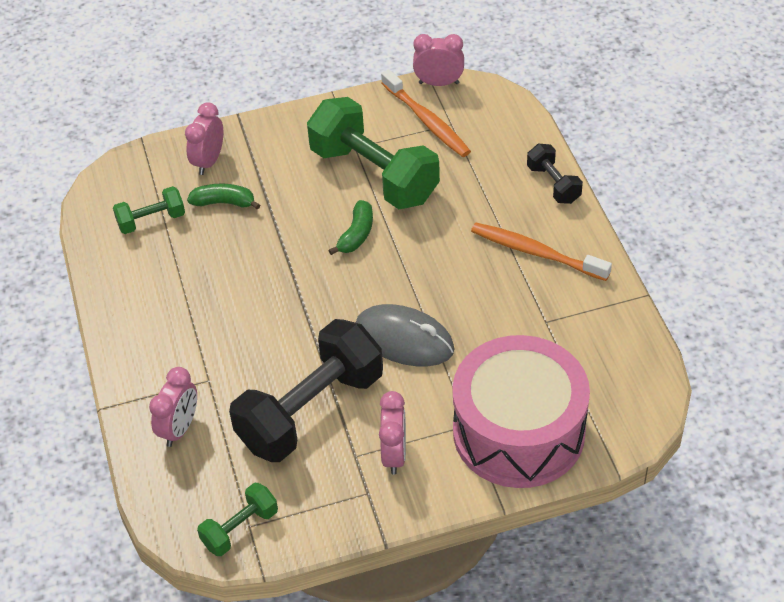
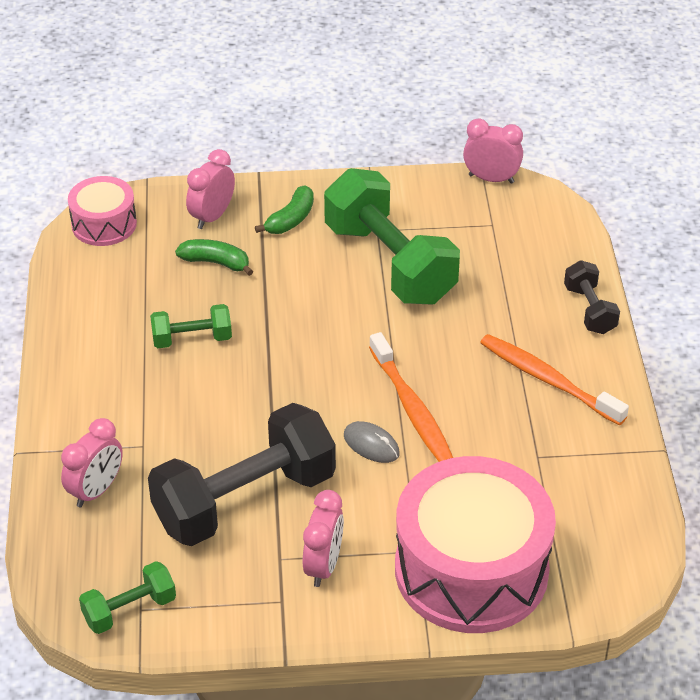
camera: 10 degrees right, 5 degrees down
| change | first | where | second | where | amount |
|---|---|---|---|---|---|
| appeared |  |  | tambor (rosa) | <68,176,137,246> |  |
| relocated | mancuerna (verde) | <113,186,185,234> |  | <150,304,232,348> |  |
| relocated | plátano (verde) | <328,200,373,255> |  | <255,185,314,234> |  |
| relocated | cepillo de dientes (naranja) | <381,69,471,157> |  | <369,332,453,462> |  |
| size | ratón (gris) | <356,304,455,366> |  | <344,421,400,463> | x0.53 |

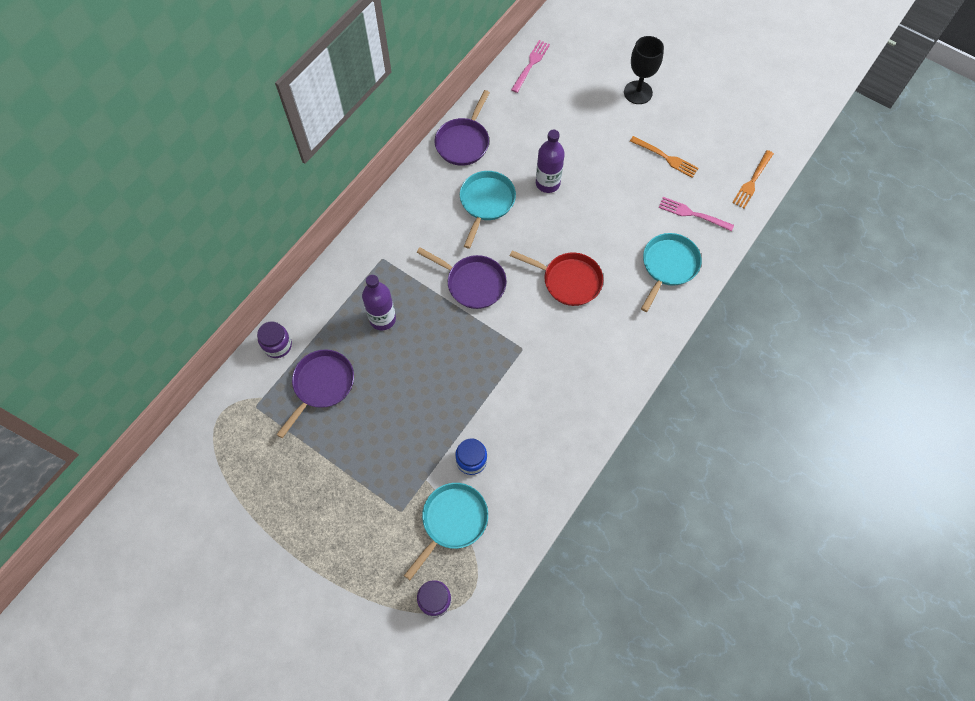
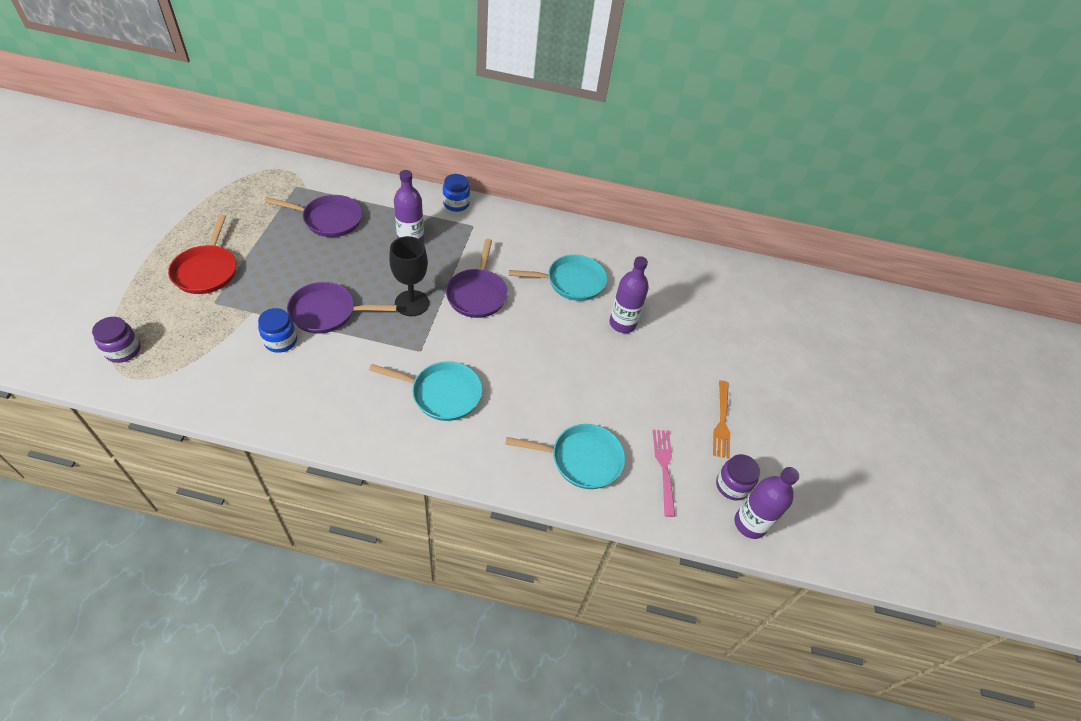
camera: 60 degrees right, 15 degrees down
| change | first | where | second | where | amount |
|---|---|---|---|---|---|
| missing | tenedor (rosa) | <511,40,550,93> |  |  |  |
| appeared |  |  | tarro (azul) | <443,174,470,212> |  |
| relocated | tarro (morado) | <257,321,292,358> |  | <716,454,760,501> |  |
| relocated | sartén (turquesa) | <404,483,488,580> |  | <369,361,482,421> |  |
| relocated | sartén (morado) | <435,90,490,166> |  | <287,282,397,334> |  |
| relocated | sartén (rojo) | <510,250,603,306> |  | <168,214,236,294> |  |
| relocated | copa (negro) | <624,36,664,104> |  | <389,236,429,316> |  |
| exchanged | tenedor (naranja) | <732,150,774,209> | botella (morado) | <735,467,799,539> |  |

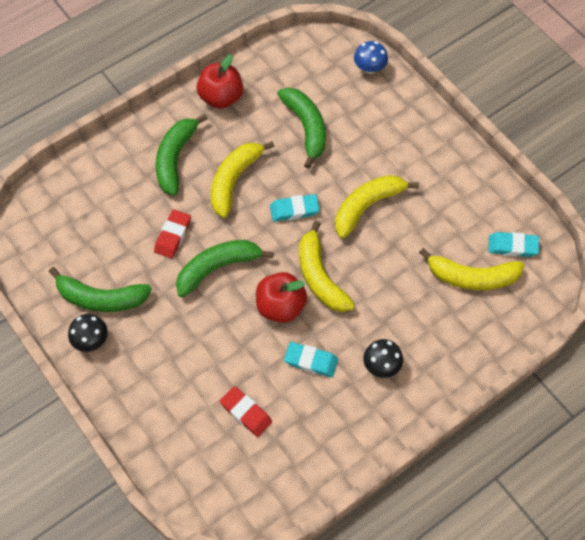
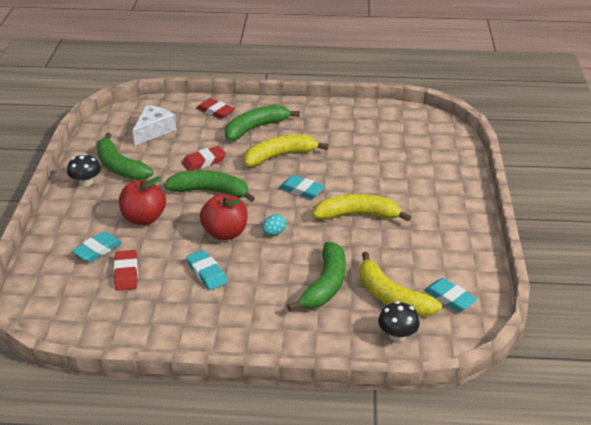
camera: 40 degrees right, 25 degrees down
| change | first | where | second | where | amount |
|---|---|---|---|---|---|
| missing | seta (azul) | <354,41,388,74> |  |  |  |
| appeared |  |  | goma de borrar (turquesa) | <72,231,122,262> |  |
| appeared |  |  | queso (blanco) | <133,105,176,145> |  |
| appeared |  |  | goma de borrar (rojo) | <196,98,235,119> |  |
| relocated | manzana (rojo) | <197,54,243,109> |  | <119,176,166,225> |  |
| relocated | plátano (verde) | <277,88,326,169> |  | <287,242,346,311> |  |
| relocated | seta (negro) | <363,339,403,378> |  | <378,301,420,342> |  |
| exchanged | plátano (amarillo) | <299,221,355,312> | huevo (turquesa) | <262,214,286,235> |  |

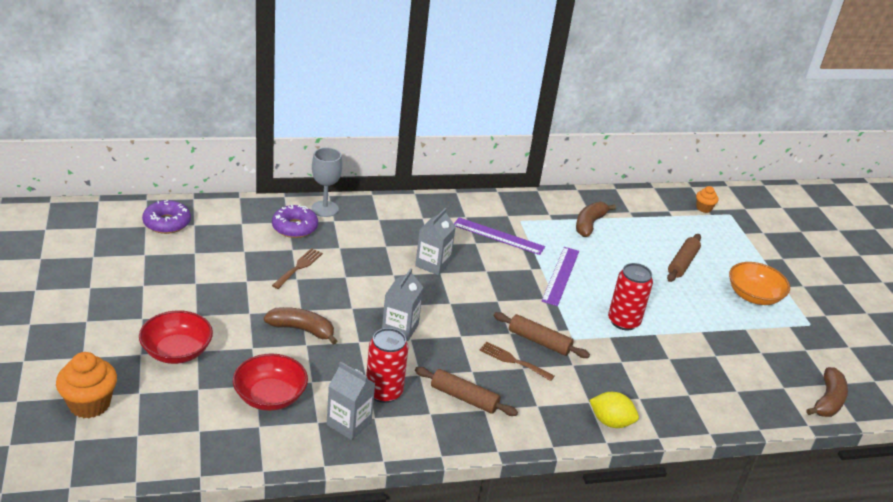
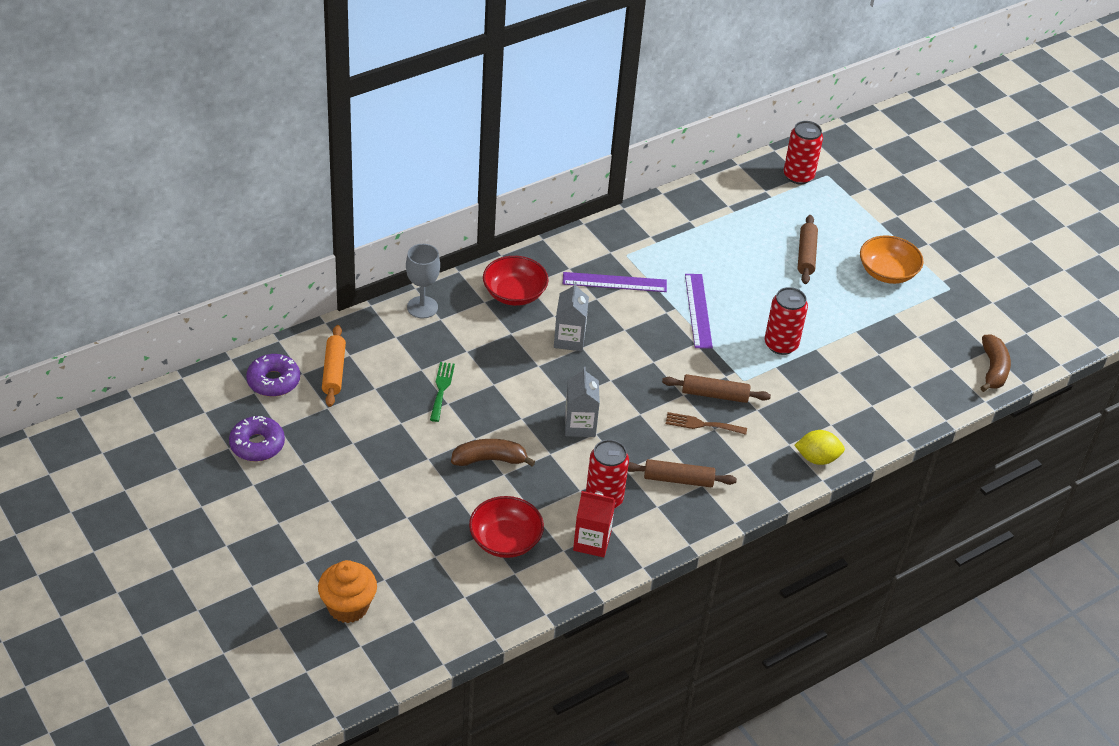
camera: 20 degrees left, 10 degrees up
| change | first | where | second | where | amount |
|---|---|---|---|---|---|
| missing | plátano (marrón) | <576,202,616,237> |  |  |  |
| appeared |  |  | rodillo (naranja) | <322,325,346,407> |  |
| relocated | cuenco (rojo) | <139,310,213,364> |  | <483,256,549,306> |  |
| relocated | rosquilla (morado) | <272,205,318,238> |  | <229,416,285,462> |  |
| exchanged | magdalena (naranja) | <696,186,718,213> | lata (rojo) | <783,121,823,184> |  |
| colour | tenedor (marrón) | <272,248,323,289> | tenedor (verde) | <430,362,455,422> |  |
| colour | cartón de leche (gris) | <327,361,375,440> | cartón de leche (rojo) | <573,491,615,557> |  |

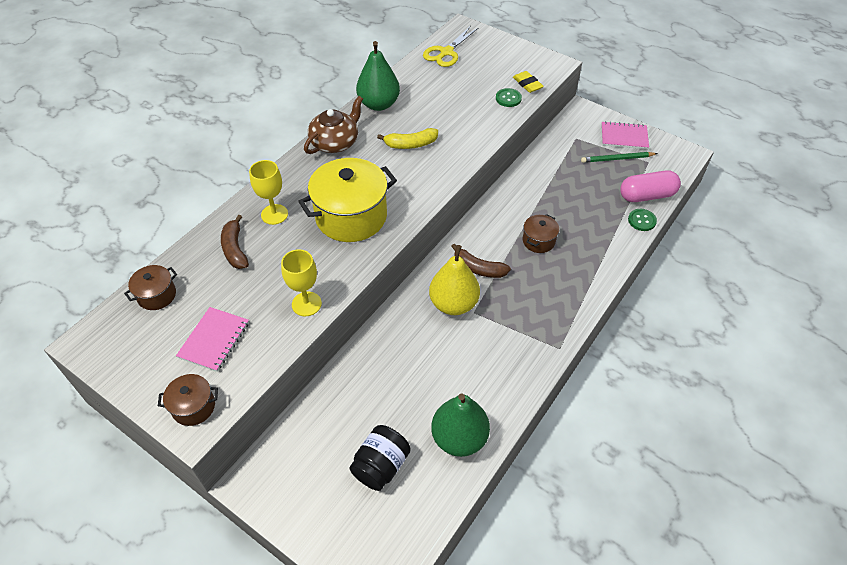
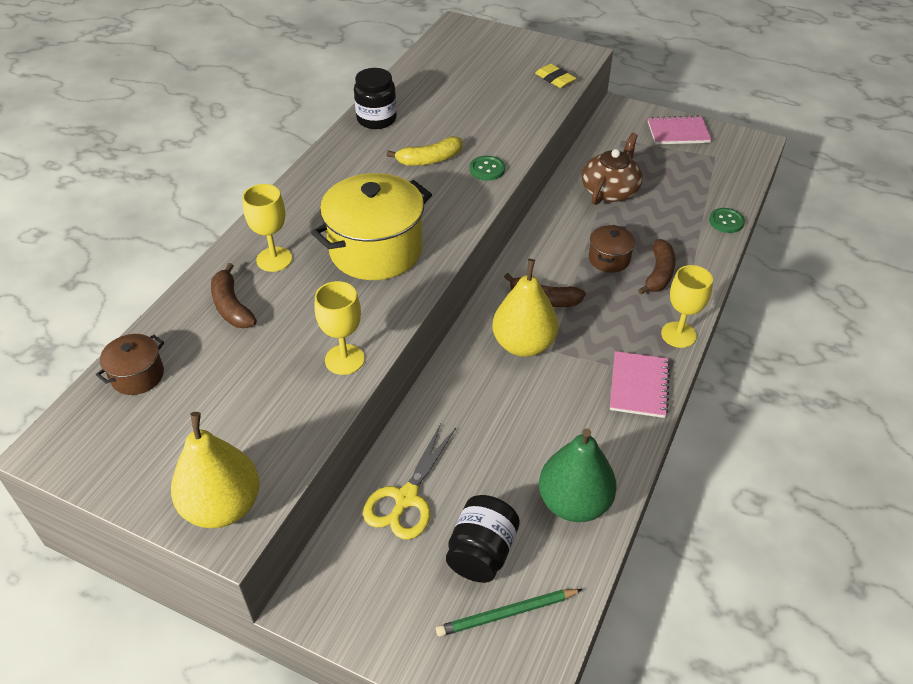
camera: 10 degrees left, 5 degrees down
| change | first | where | second | where | amount |
|---|---|---|---|---|---|
| missing | cápsula (rosa) | <620,170,681,202> |  |  |  |
| appeared |  |  | plátano (marrón) | <638,239,676,294> |  |
| appeared |  |  | copa (amarillo) | <661,265,713,348> |  |
| relocated | cuaderno (rosa) | <176,307,249,372> |  | <610,351,670,418> |  |
| relocated | tetera (marrón) | <304,96,363,154> |  | <582,133,643,205> |  |
| relocated | tijeras (amarillo) | <423,26,478,67> |  | <363,423,456,540> |  |
| relocated | botón (verde) | <496,88,522,107> |  | <469,156,505,181> |  |
| relocated | lápiz (verde) | <581,152,658,163> |  | <436,589,583,637> |  |
| exchanged | olla (marrón) | <158,374,218,426> | pera (amarillo) | <171,412,260,528> |  |
| exchanged | pera (verde) | <356,41,400,111> | tarro (negro) | <354,68,397,129> |  |

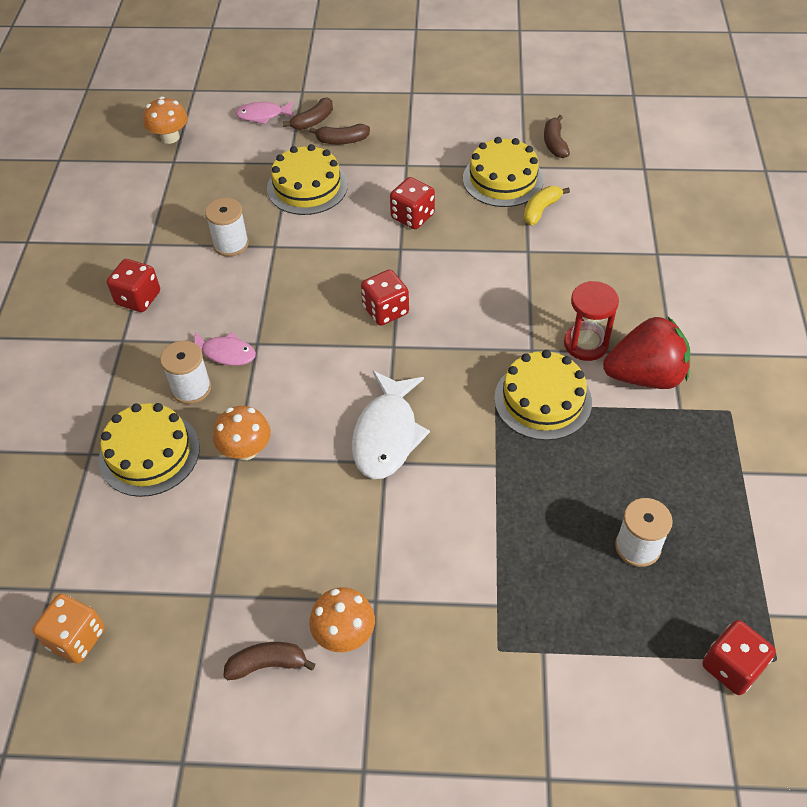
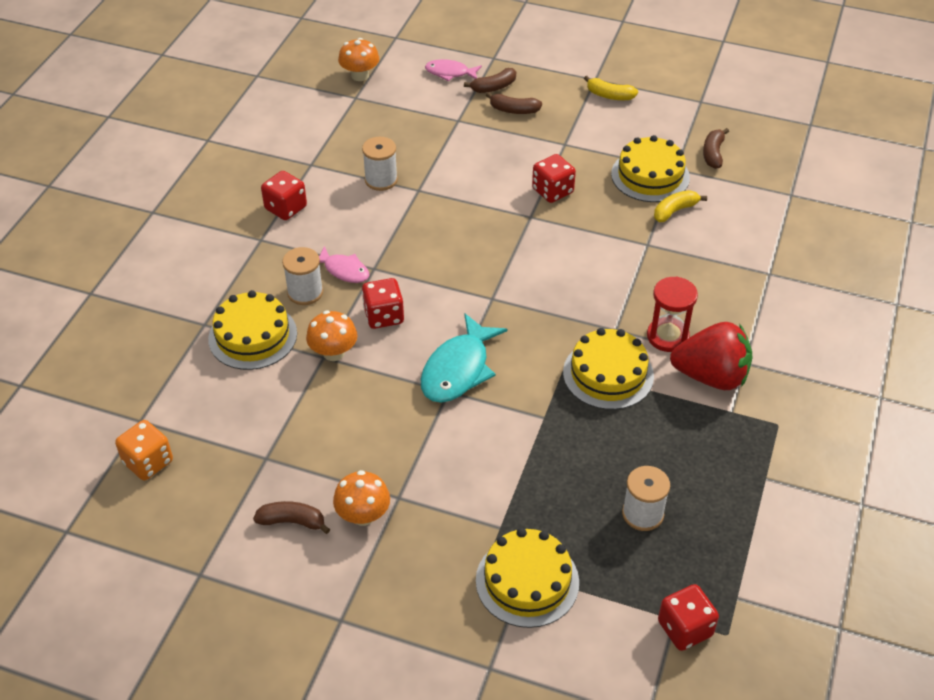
camera: 15 degrees right, 5 degrees down
| change | first | where | second | where | amount |
|---|---|---|---|---|---|
| appeared |  |  | plátano (amarillo) | <584,76,638,100> |  |
| relocated | tarta (amarillo) | <267,144,348,215> |  | <476,528,579,628> |  |
| relocated | dado (rojo) | <361,269,409,326> |  | <362,278,404,329> |  |
| colour | pez (blanco) | <352,371,430,479> | pez (turquesa) | <421,313,507,403> |  |

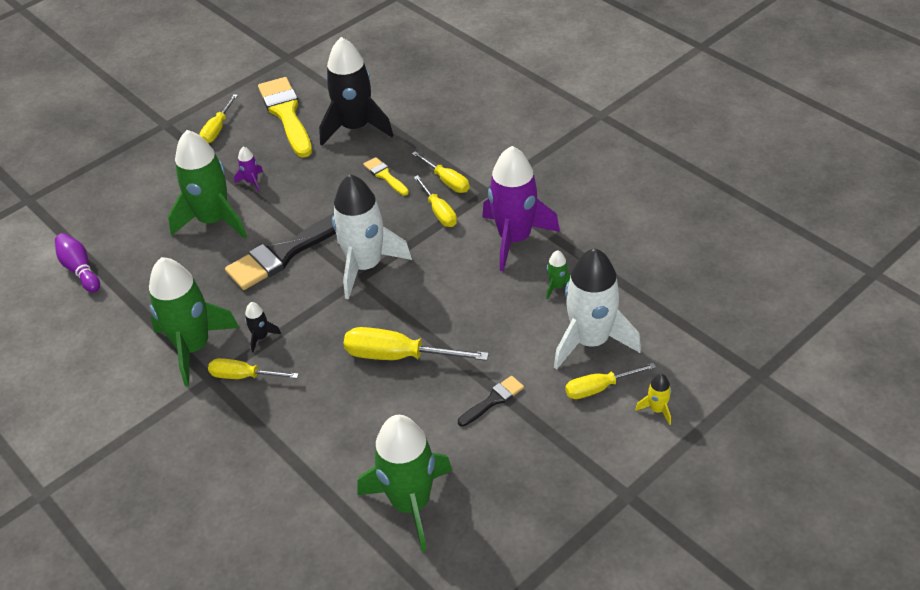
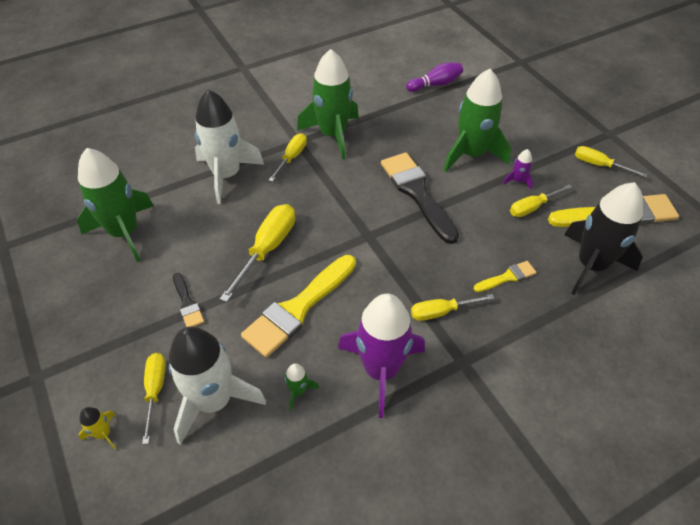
camera: 100 degrees right, 5 degrees up
| change | first | where | second | where | amount |
|---|---|---|---|---|---|
| missing | cohete (negro) | <245,302,281,352> |  |  |  |
| appeared |  |  | pincel (amarillo) | <241,255,356,358> |  |
| relocated | cohete (blanco) | <332,174,412,299> |  | <195,89,264,204> |  |
| relocated | destornillador (amarillo) | <412,151,470,193> |  | <510,184,572,217> |  |

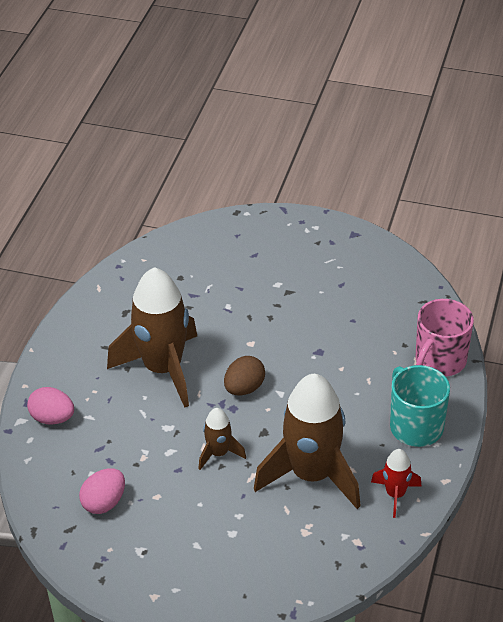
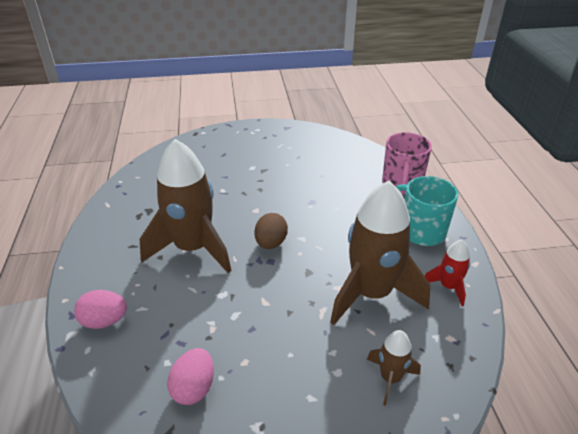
camera: 25 degrees left, 5 degrees down
| change | first | where | second | where | amount |
|---|---|---|---|---|---|
| relocated | cohete (marrón) | <199,408,246,470> |  | <367,330,421,406> |  |

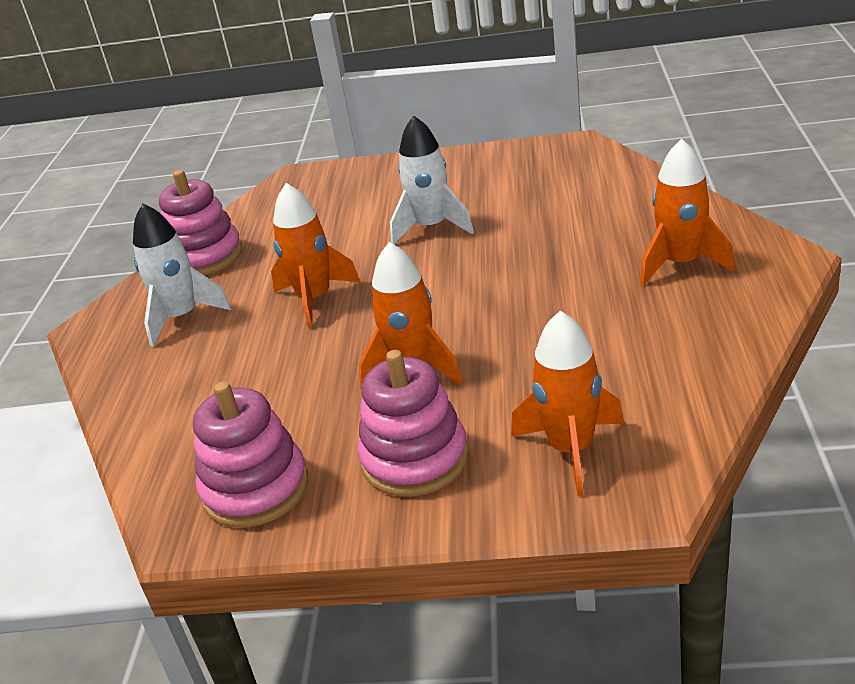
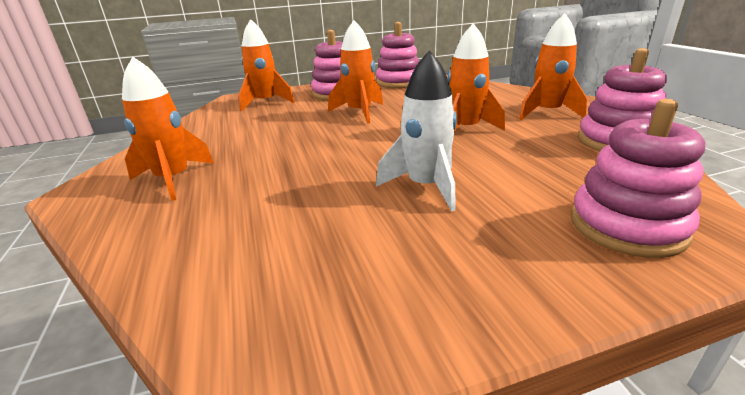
camera: 155 degrees right, 5 degrees down
| change | first | where | second | where | amount |
|---|---|---|---|---|---|
| appeared |  |  | juguete apilable (rosa) | <571,99,705,258> |  |
| colour | cohete (blanco) | <133,203,231,347> | cohete (naranja) | <519,13,587,120> |  |

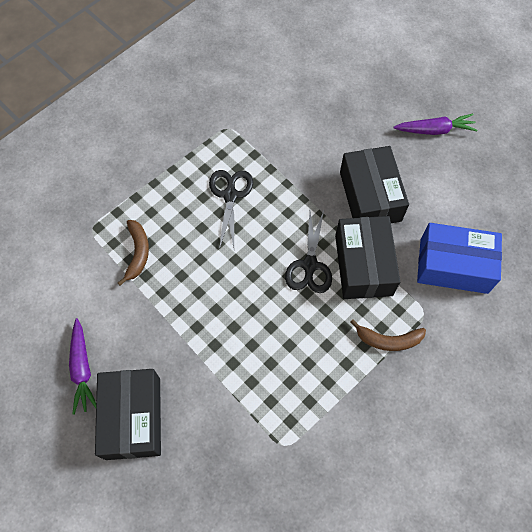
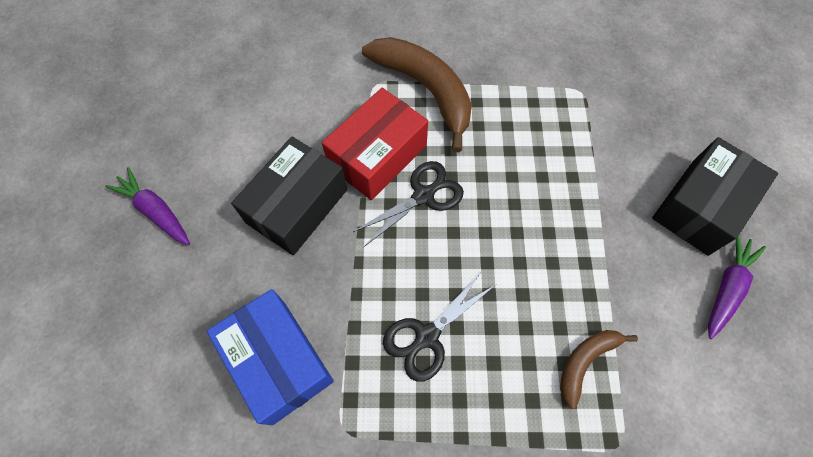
camera: 135 degrees left, 0 degrees up
| change | first | where | second | where | amount |
|---|---|---|---|---|---|
| relocated | caja (azul) | <417,223,502,294> |  | <207,289,334,425> |  |
| colour | caja (negro) | <335,216,400,299> | caja (rojo) | <322,88,428,200> |  |
| size | plátano (marrón) | <350,319,426,351> |  | <362,37,472,152> | x1.91 |

